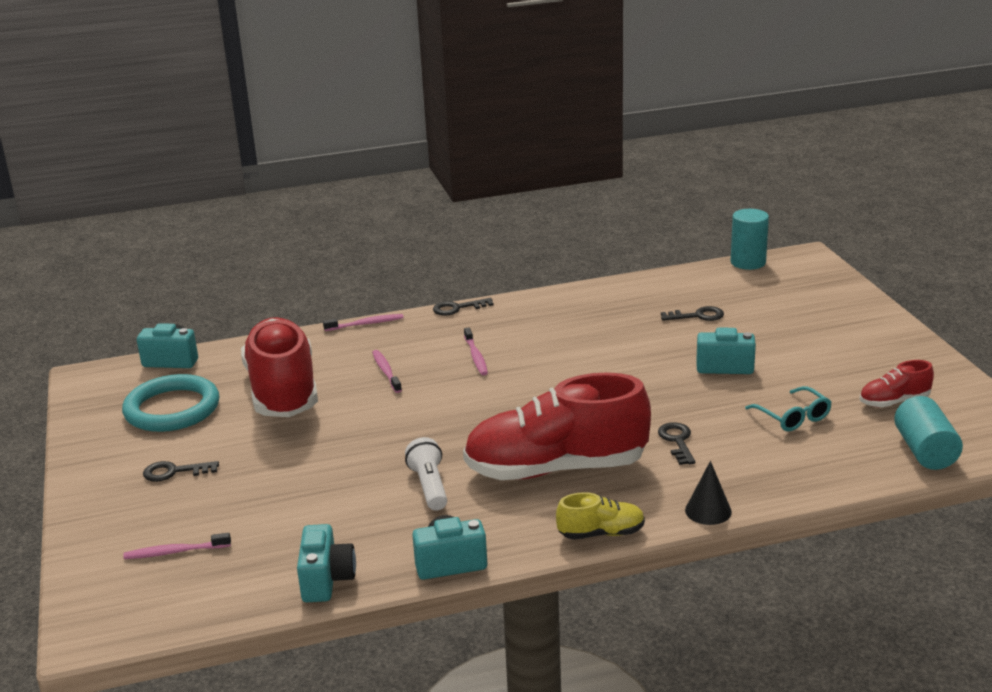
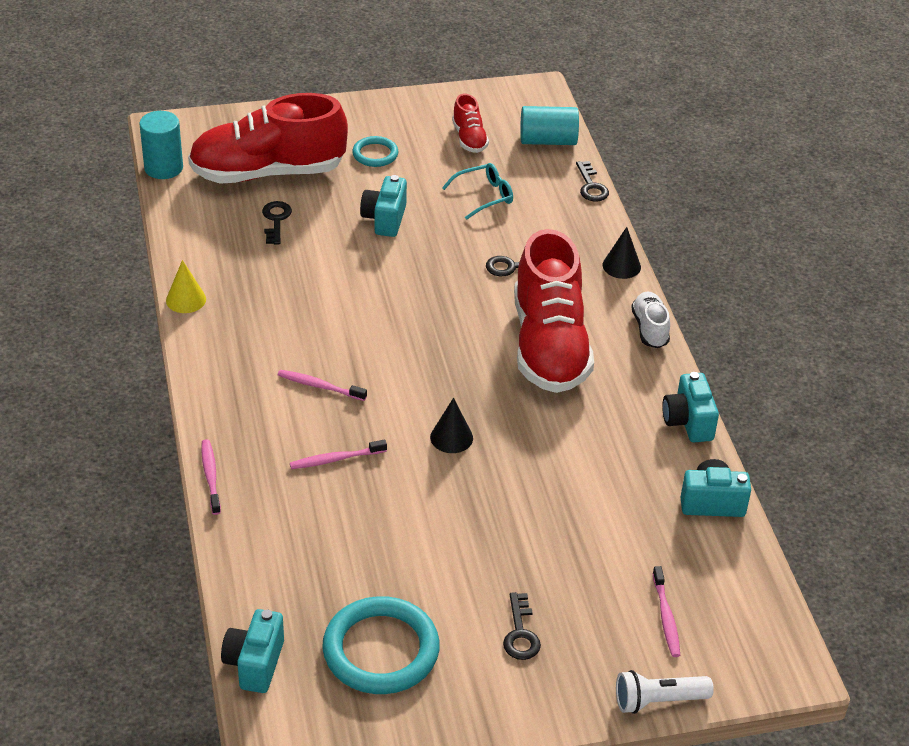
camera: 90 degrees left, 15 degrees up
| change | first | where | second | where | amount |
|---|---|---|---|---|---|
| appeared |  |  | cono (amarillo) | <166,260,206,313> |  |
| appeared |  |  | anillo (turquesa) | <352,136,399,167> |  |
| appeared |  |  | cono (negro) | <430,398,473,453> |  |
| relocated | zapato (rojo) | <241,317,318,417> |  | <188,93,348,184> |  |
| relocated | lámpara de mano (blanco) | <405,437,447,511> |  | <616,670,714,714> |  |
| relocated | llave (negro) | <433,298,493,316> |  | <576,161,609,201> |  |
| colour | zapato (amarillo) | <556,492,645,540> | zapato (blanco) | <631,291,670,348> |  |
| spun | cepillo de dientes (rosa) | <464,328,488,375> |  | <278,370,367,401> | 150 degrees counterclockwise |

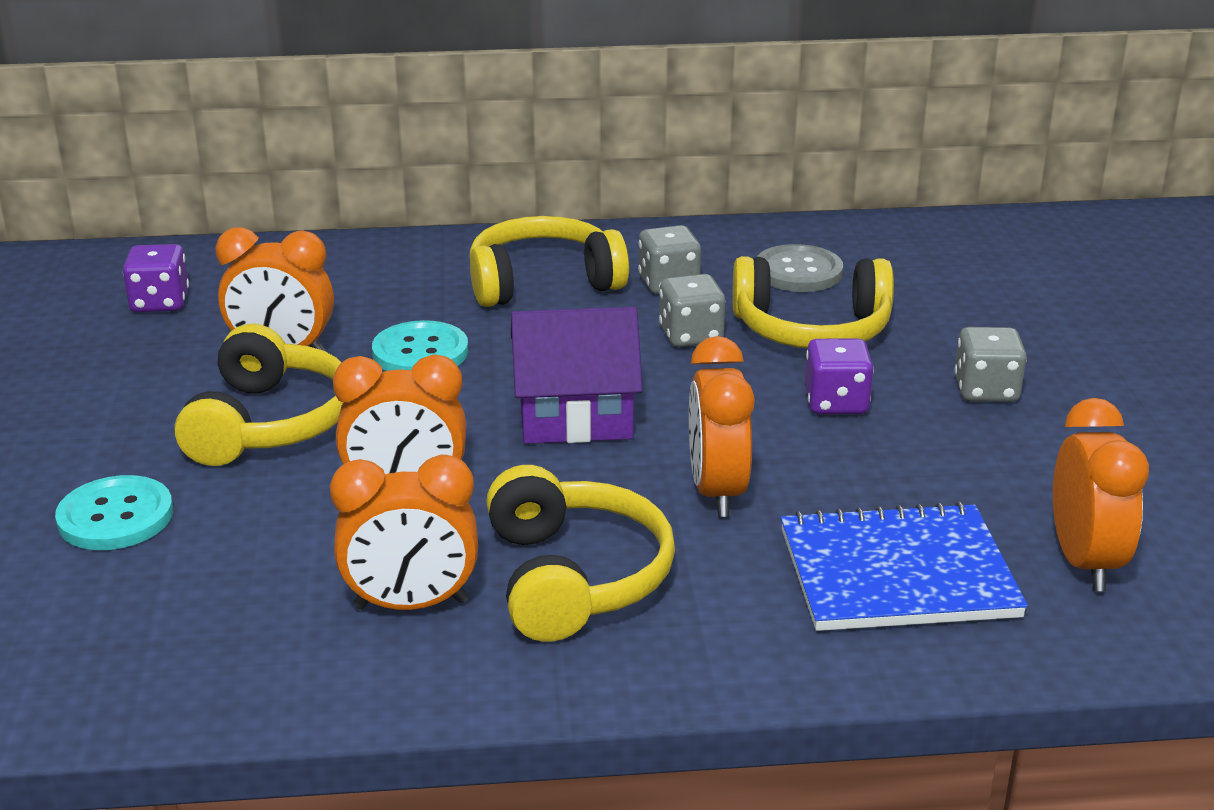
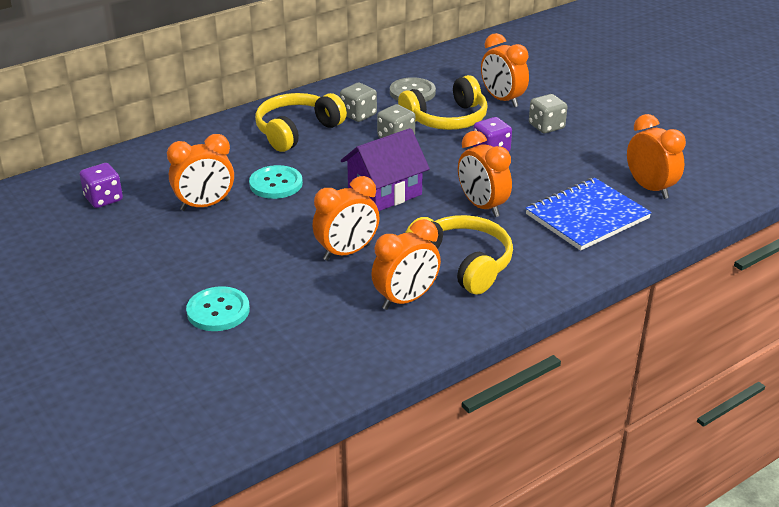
camera: 30 degrees left, 5 degrees up
| change | first | where | second | where | amount |
|---|---|---|---|---|---|
| missing | auriculares (amarillo) | <175,324,343,466> |  |  |  |
| appeared |  |  | despertador (naranja) | <481,33,529,107> |  |

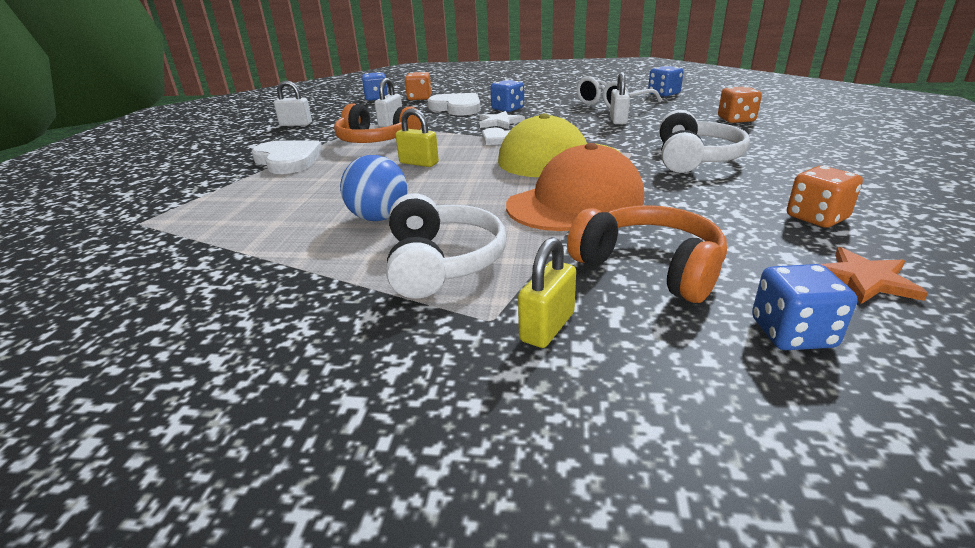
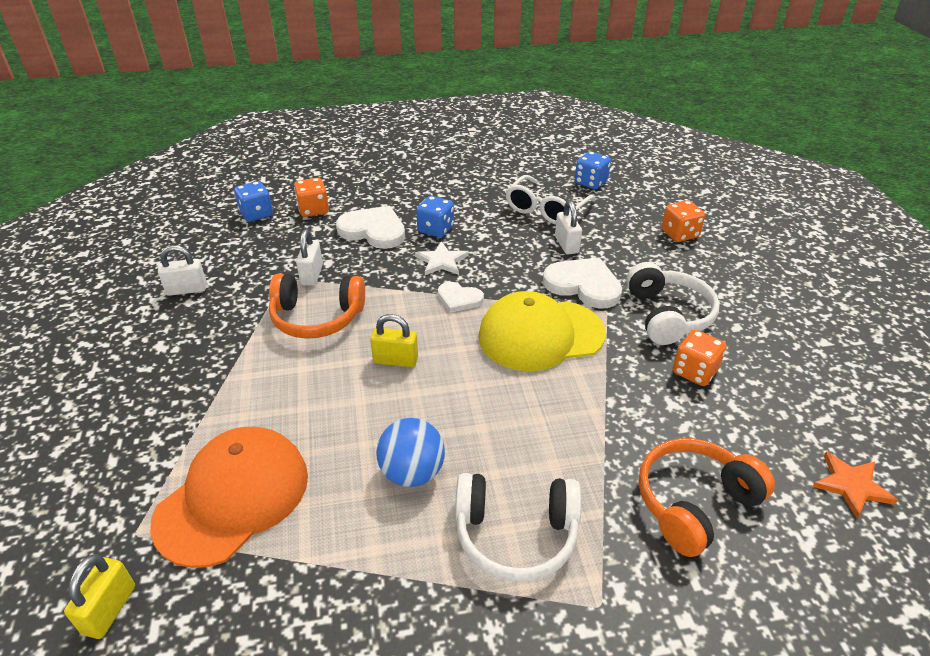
camera: 20 degrees left, 10 degrees up
| change | first | where | second | where | amount |
|---|---|---|---|---|---|
| missing | dado (azul) | <752,264,857,350> |  |  |  |
| relocated | corazón (blanco) | <252,140,323,174> |  | <543,258,622,309> |  |
| relocated | gorra (naranja) | <506,143,644,231> |  | <150,427,308,568> |  |
| relocated | candado (amarillo) | <518,237,576,348> |  | <64,555,135,639> |  |
| relocated | dado (naranja) | <787,166,863,228> |  | <673,330,727,386> |  |
| spun | auriculares (blanco) | <386,193,506,298> |  | <455,473,582,582> | 120 degrees clockwise |
| spun | auriculares (naranja) | <567,205,727,303> |  | <639,438,775,557> | 60 degrees counterclockwise |

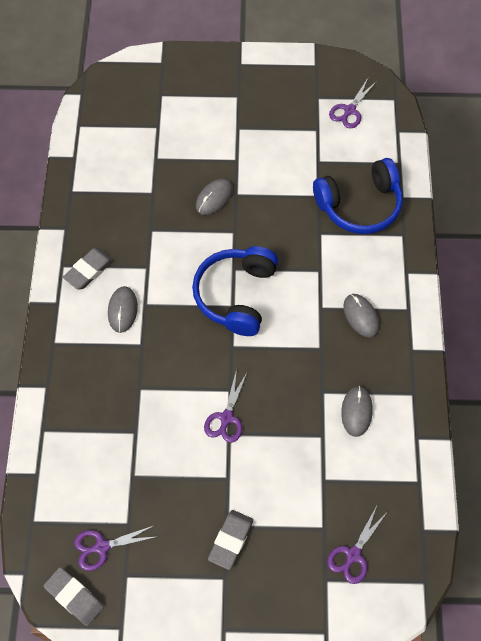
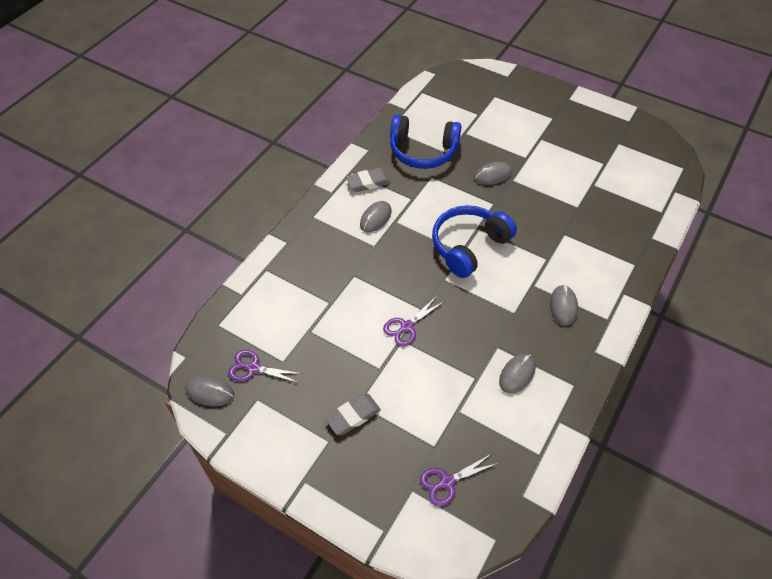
camera: 30 degrees right, 10 degrees down
| change | first | where | second | where | amount |
|---|---|---|---|---|---|
| missing | tijeras (morado) | <329,78,377,128> |  |  |  |
| relocated | auriculares (azul) | <313,158,403,234> |  | <390,115,461,169> |  |
| exchanged | goma de borrar (gris) | <44,567,104,626> | ratón (gris) | <185,376,234,406> |  |

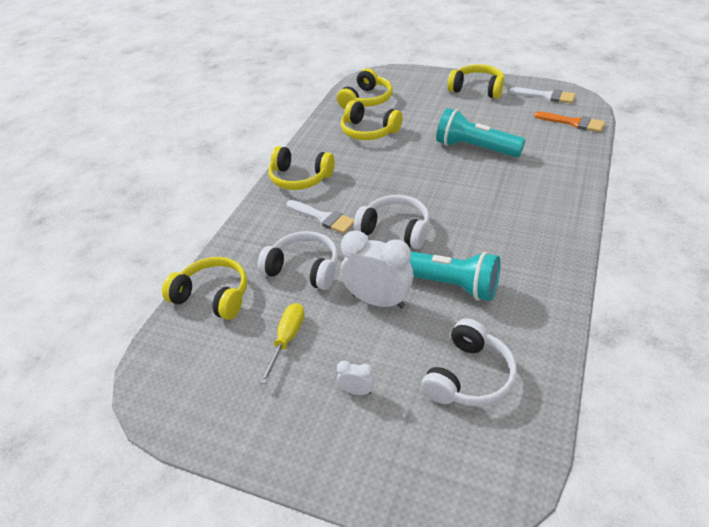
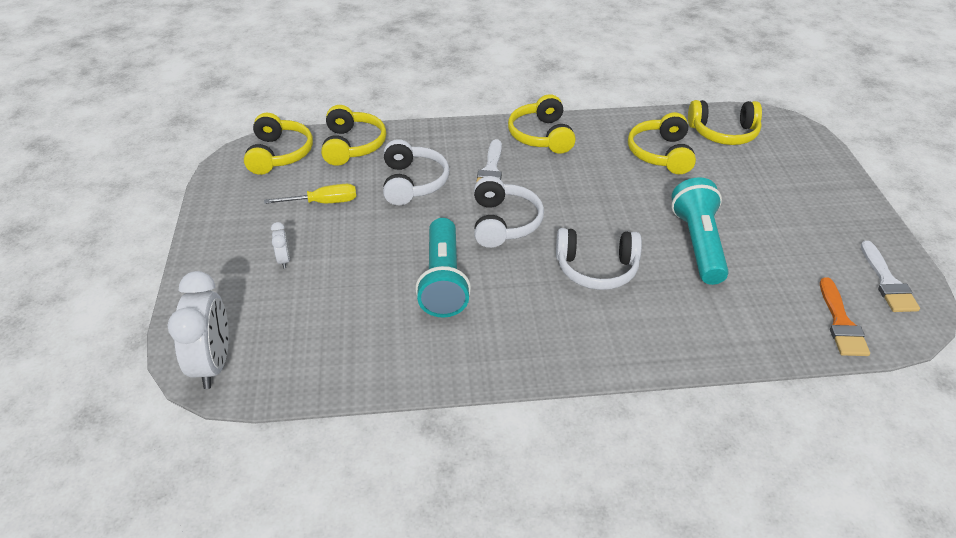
camera: 60 degrees right, 0 degrees up
| change | first | where | second | where | amount |
|---|---|---|---|---|---|
| relocated | despertador (blanco) | <341,230,414,309> |  | <167,271,229,389> |  |
| relocated | auriculares (blanco) | <421,318,517,406> |  | <556,228,642,290> |  |
| relocated | auriculares (amarillo) | <448,64,504,99> |  | <244,113,313,175> |  |

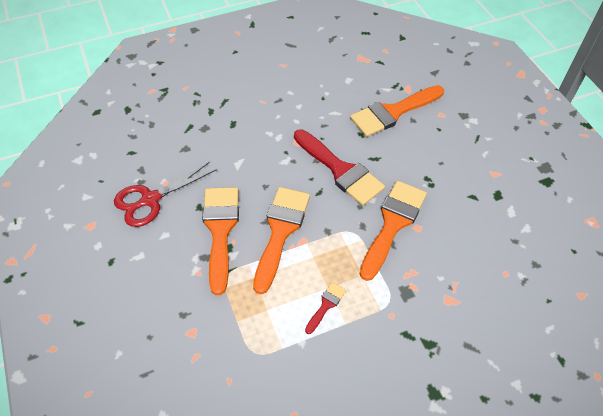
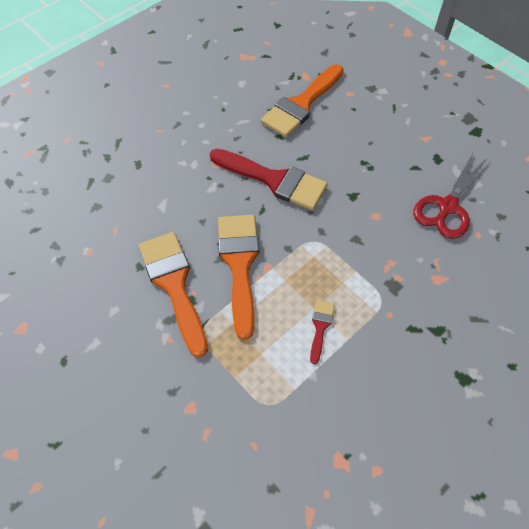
camera: 20 degrees left, 5 degrees up
| change | first | where | second | where | amount |
|---|---|---|---|---|---|
| missing | pincel (naranja) | <359,181,427,281> |  |  |  |
| relocated | tijeras (rojo) | <114,162,217,227> |  | <413,154,488,239> |  |

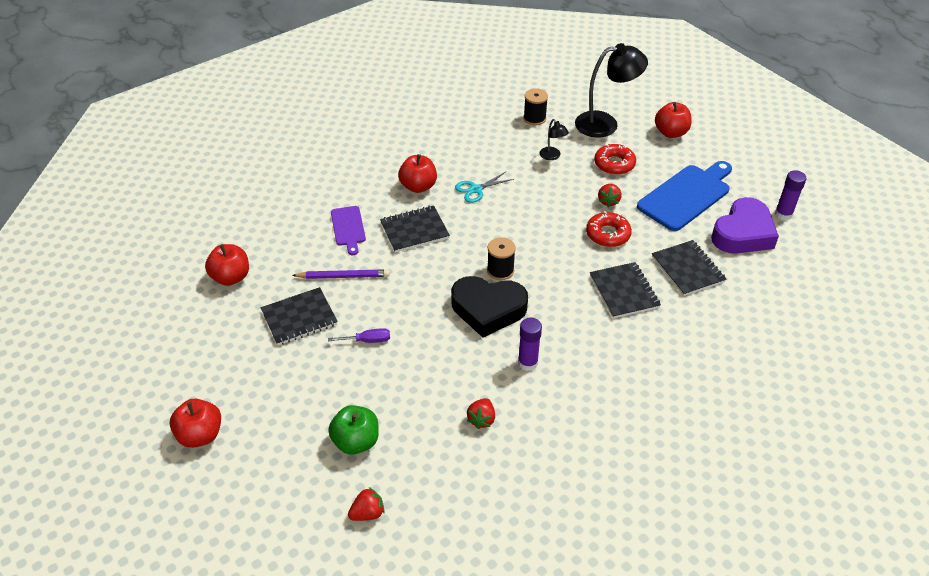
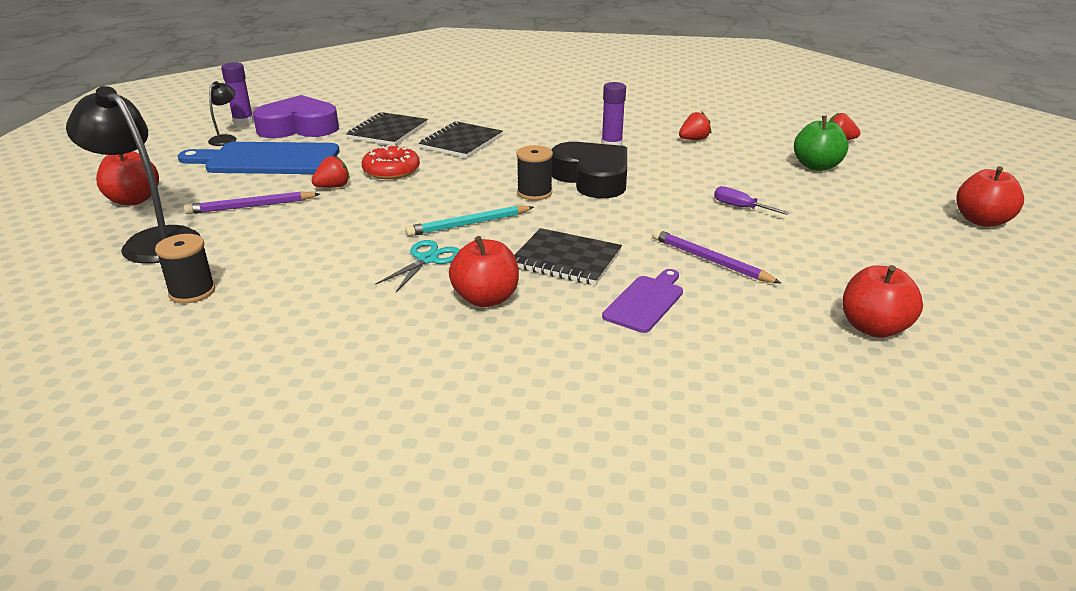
camera: 135 degrees left, 15 degrees down
| change | first | where | second | where | amount |
|---|---|---|---|---|---|
| missing | cuaderno (negro) | <261,287,338,346> |  |  |  |
| appeared |  |  | lápiz (turquesa) | <405,206,534,237> |  |
| relocated | lámpara (negro) | <539,119,569,160> |  | <208,81,237,146> |  |
| exchanged | rosquilla (rojo) | <594,144,636,175> | lápiz (morado) | <184,191,320,214> |  |
| spun | tijeras (turquesa) | <455,172,514,203> |  | <375,240,460,292> | 75 degrees counterclockwise |

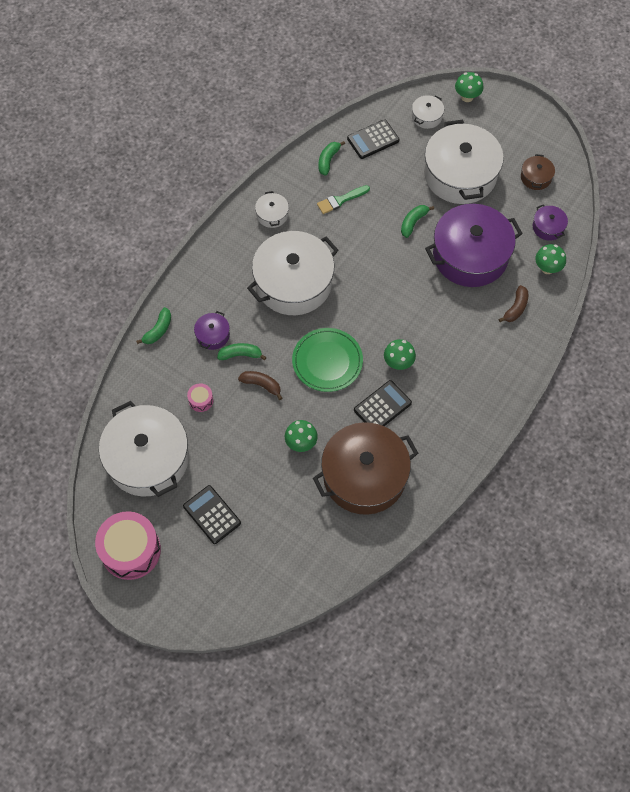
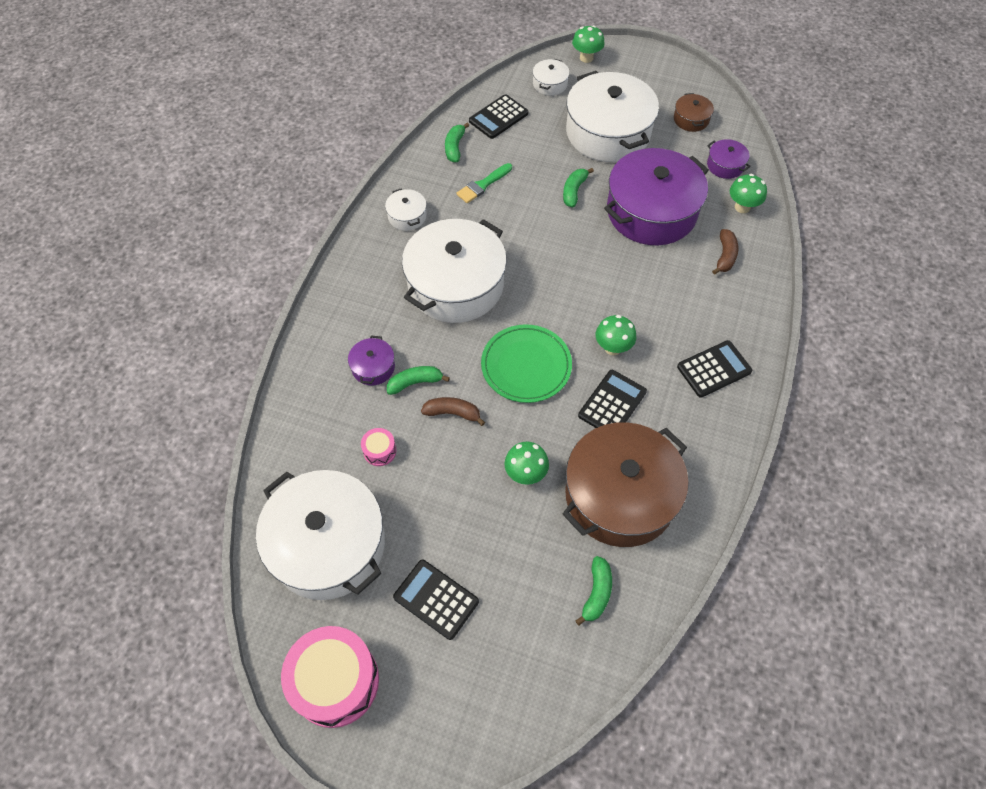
camera: 15 degrees left, 5 degrees down
| change | first | where | second | where | amount |
|---|---|---|---|---|---|
| appeared |  |  | calculadora (negro) | <677,340,752,398> |  |
| relocated | plátano (verde) | <136,307,171,344> |  | <575,556,612,625> |  |

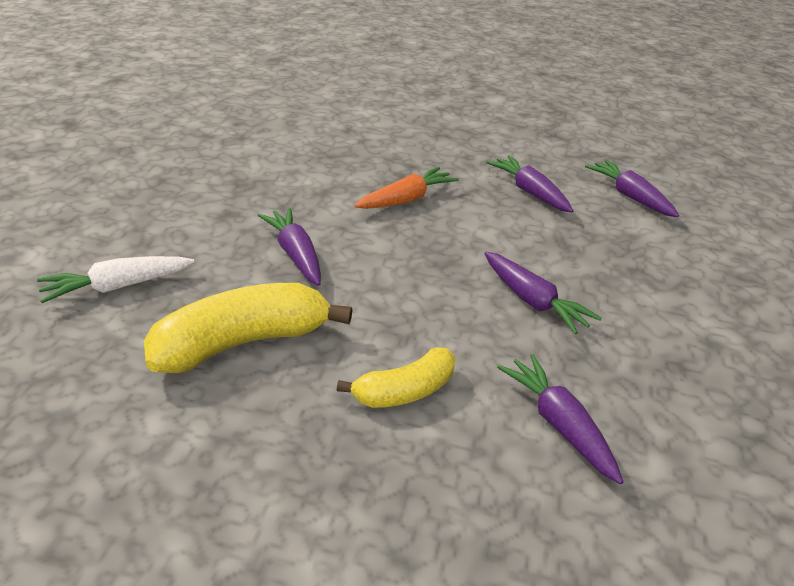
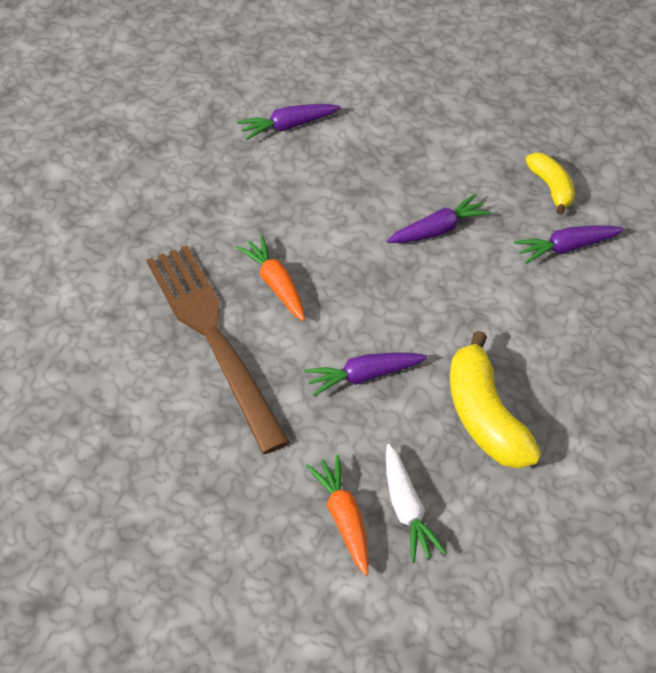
camera: 80 degrees left, 15 degrees up
| change | first | where | second | where | amount |
|---|---|---|---|---|---|
| missing | zanahoria (morado) | <486,155,573,213> |  |  |  |
| appeared |  |  | tenedor (marrón) | <146,245,290,454> |  |
| appeared |  |  | zanahoria (naranja) | <306,455,369,576> |  |
| relocated | plátano (amarillo) | <337,347,456,408> |  | <526,153,575,215> |  |

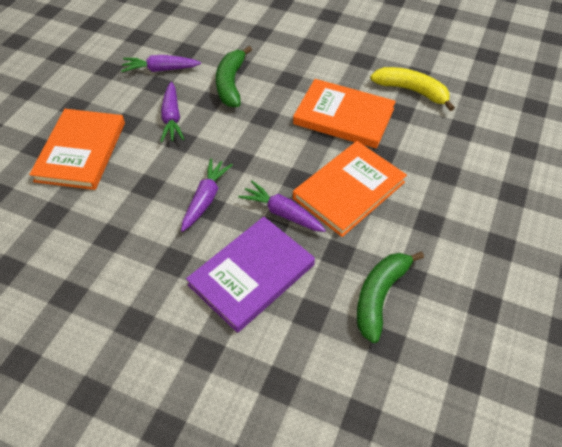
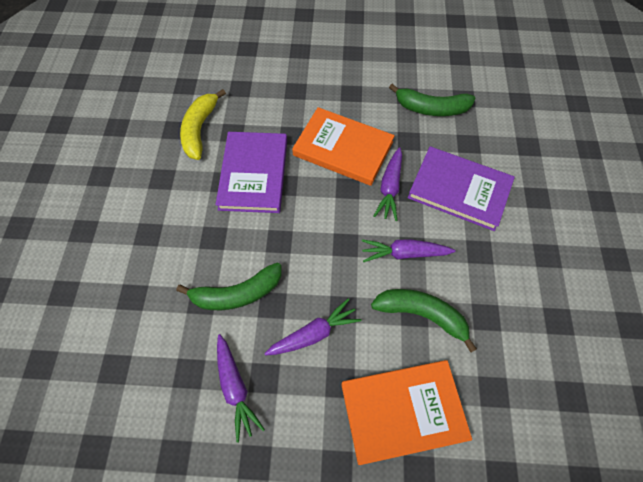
camera: 110 degrees left, 10 degrees up
| change | first | where | second | where | amount |
|---|---|---|---|---|---|
| appeared |  |  | plátano (verde) | <371,289,477,353> |  |
| colour | libro (naranja) | <293,79,396,149> | libro (morado) | <215,132,287,213> |  |

